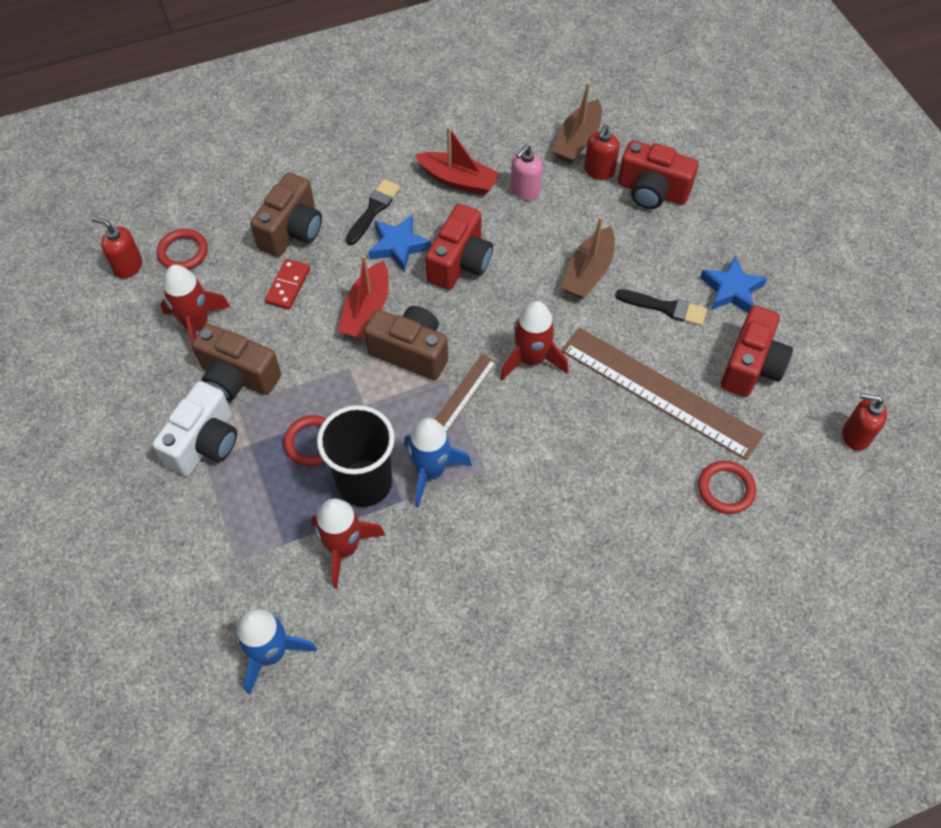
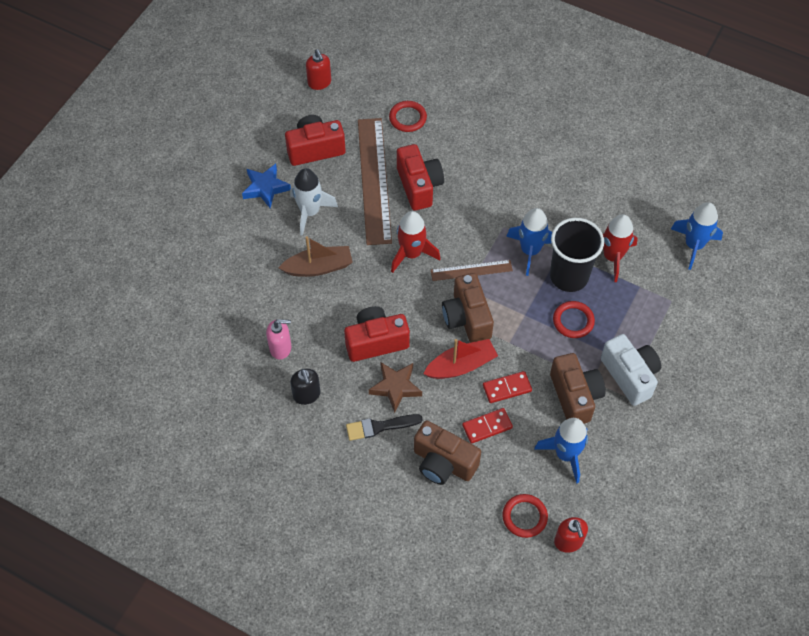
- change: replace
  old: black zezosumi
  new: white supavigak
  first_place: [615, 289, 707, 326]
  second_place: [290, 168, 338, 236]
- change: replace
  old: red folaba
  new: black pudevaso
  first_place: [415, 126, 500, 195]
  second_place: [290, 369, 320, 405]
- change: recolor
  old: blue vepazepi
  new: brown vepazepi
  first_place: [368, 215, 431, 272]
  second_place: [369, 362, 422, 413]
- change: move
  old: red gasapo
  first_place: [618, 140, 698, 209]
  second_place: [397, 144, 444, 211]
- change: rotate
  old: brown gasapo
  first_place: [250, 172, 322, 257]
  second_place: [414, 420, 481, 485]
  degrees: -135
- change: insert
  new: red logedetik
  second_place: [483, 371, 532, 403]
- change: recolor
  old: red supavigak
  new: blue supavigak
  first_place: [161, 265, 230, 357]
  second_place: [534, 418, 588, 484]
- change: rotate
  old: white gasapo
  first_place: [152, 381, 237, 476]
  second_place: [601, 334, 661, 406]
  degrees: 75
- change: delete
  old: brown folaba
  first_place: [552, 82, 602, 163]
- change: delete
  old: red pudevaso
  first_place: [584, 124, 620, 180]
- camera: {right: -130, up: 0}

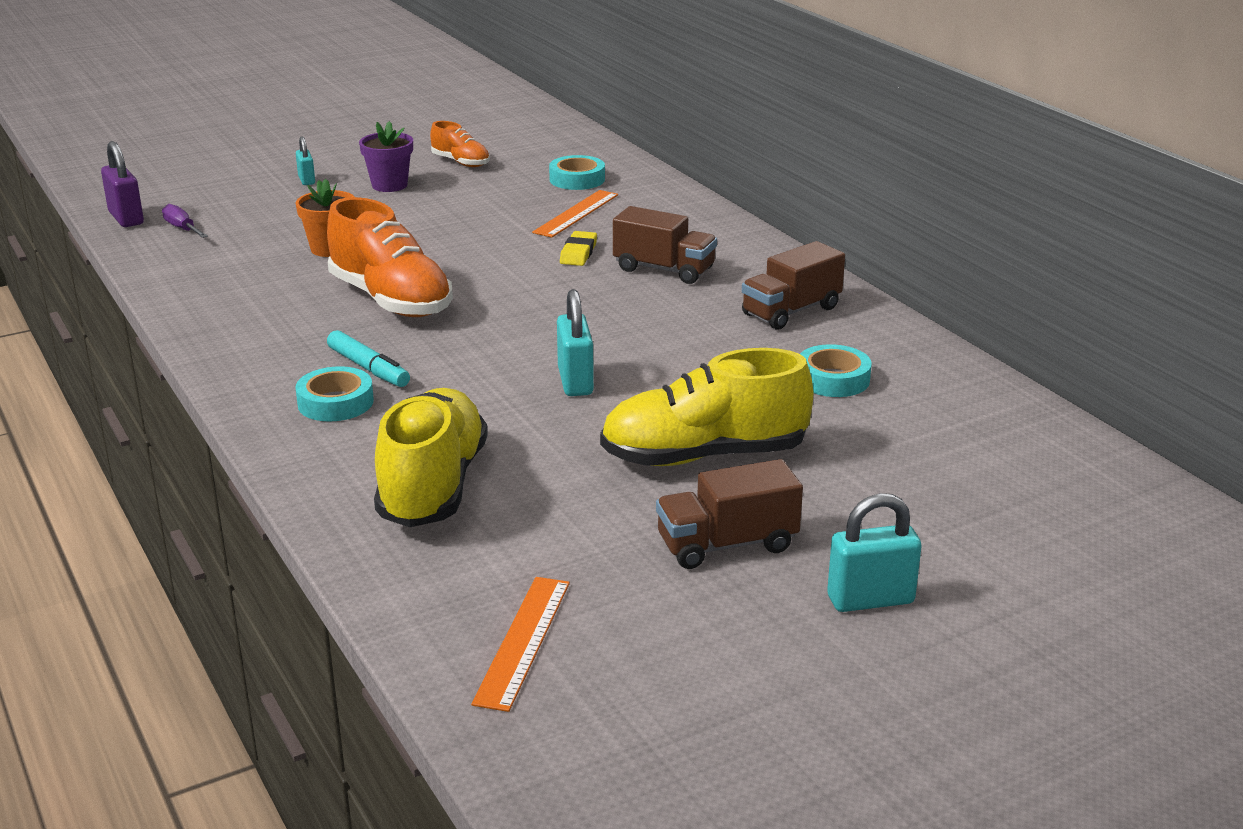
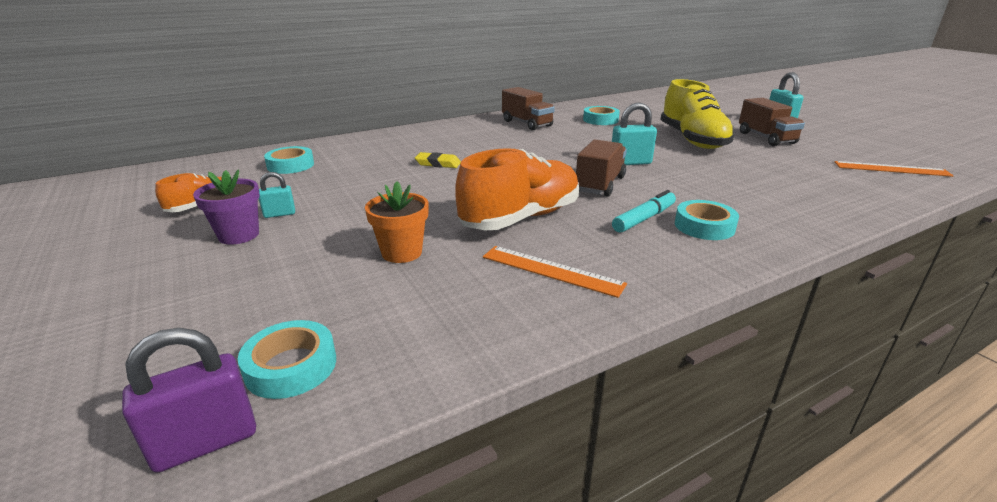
- change: replace
  old: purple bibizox
  new: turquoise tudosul
  first_place: [162, 204, 208, 238]
  second_place: [238, 320, 336, 399]
- change: move
  old: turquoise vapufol
  first_place: [296, 137, 315, 185]
  second_place: [259, 172, 295, 218]
- change: move
  old: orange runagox
  first_place: [532, 190, 618, 238]
  second_place: [483, 246, 627, 298]
- change: move
  old: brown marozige
  first_place: [613, 206, 717, 284]
  second_place: [576, 139, 627, 197]
- change: delete
  old: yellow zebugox
  first_place: [374, 388, 488, 527]
- camera: {right: -90, up: 0}

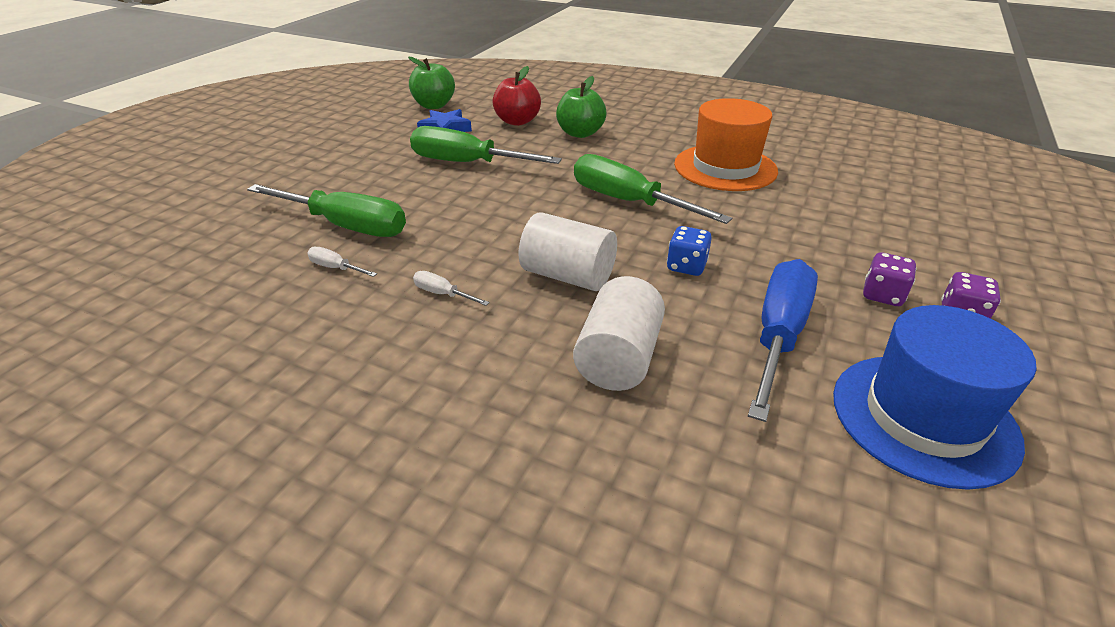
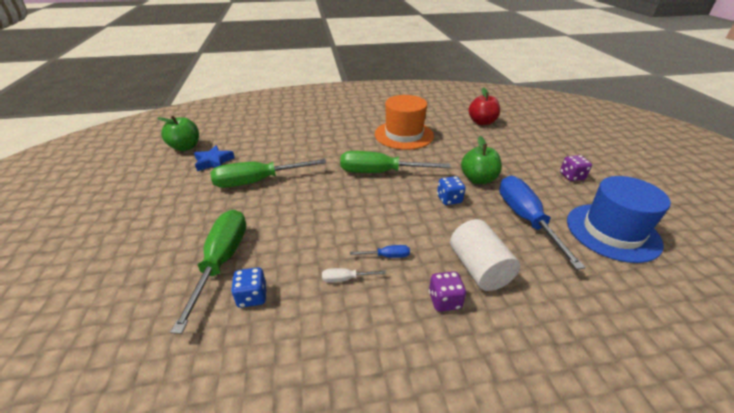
- change: rotate
  old: green bibizox
  first_place: [247, 184, 406, 237]
  second_place: [170, 210, 246, 334]
  degrees: -75
- change: replace
  old: white bibizox
  new: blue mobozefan
  first_place: [307, 247, 377, 277]
  second_place: [231, 267, 267, 308]
- change: insert
  new: blue bibizox
  second_place: [350, 245, 410, 258]
- change: move
  old: purple mobozefan
  first_place: [863, 252, 917, 306]
  second_place: [429, 271, 466, 312]
- change: move
  old: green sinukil
  first_place: [556, 76, 606, 138]
  second_place: [461, 136, 502, 184]
- change: move
  old: red sinukil
  first_place: [492, 66, 541, 126]
  second_place: [469, 87, 500, 125]
- change: delete
  old: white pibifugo
  first_place: [518, 212, 617, 291]
- camera: {right: -35, up: 0}

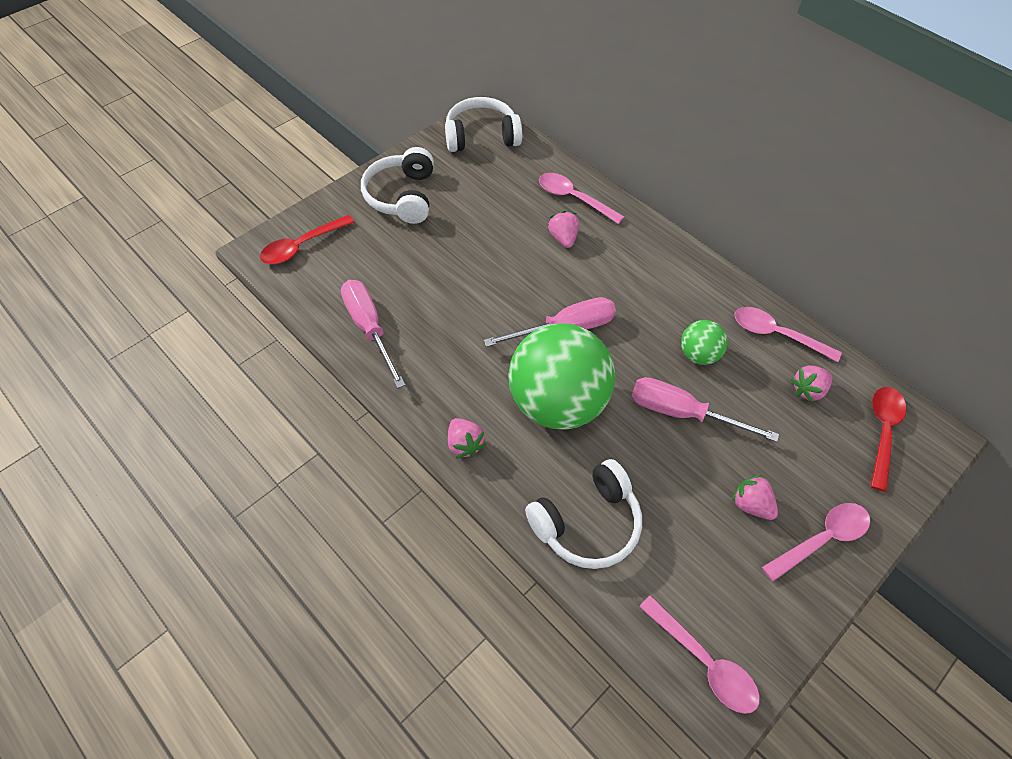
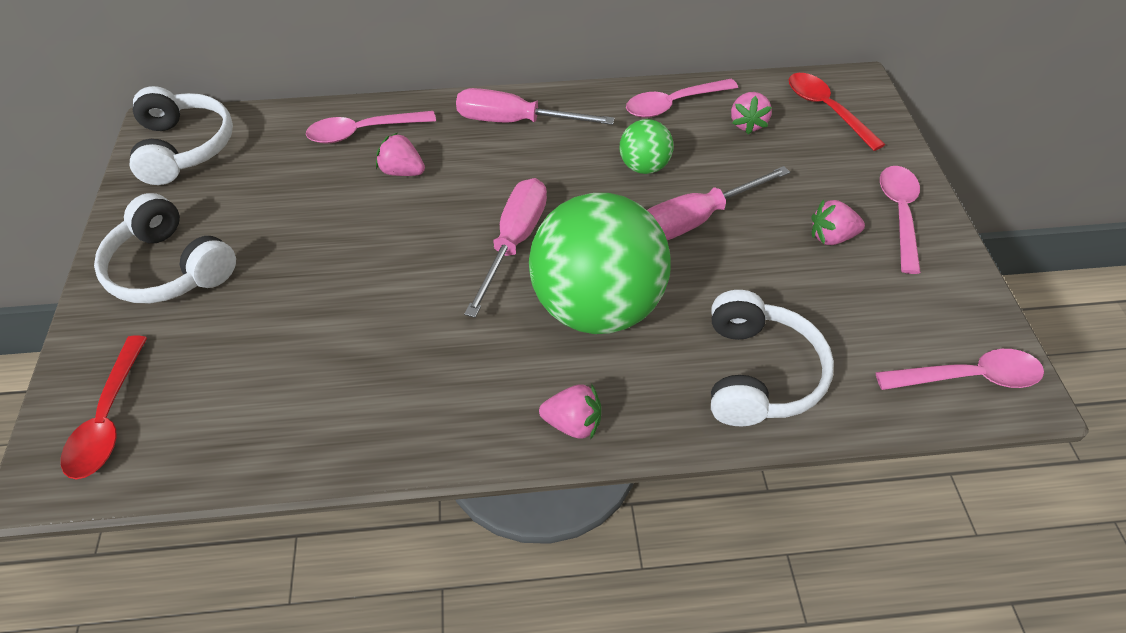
- change: rotate
  old: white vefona
  first_place: [445, 97, 522, 152]
  second_place: [130, 86, 233, 185]
  degrees: 135
- change: move
  old: pink bibizox
  first_place: [341, 280, 405, 388]
  second_place: [456, 88, 615, 125]
- camera: {right: -50, up: -5}

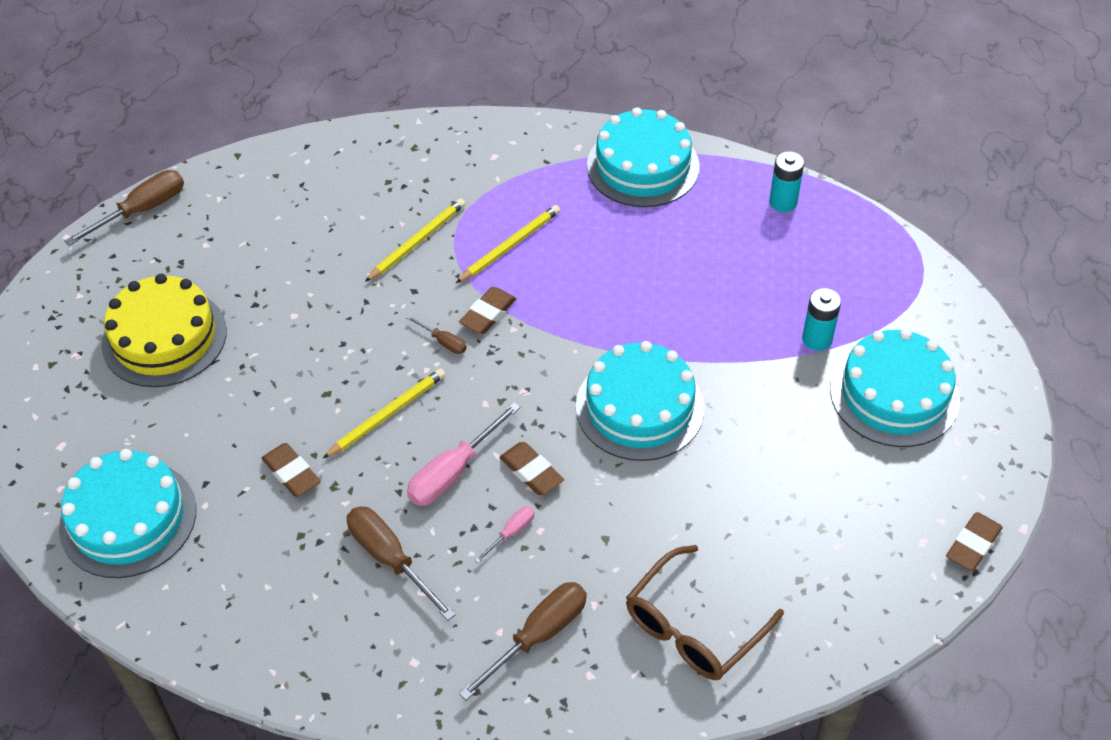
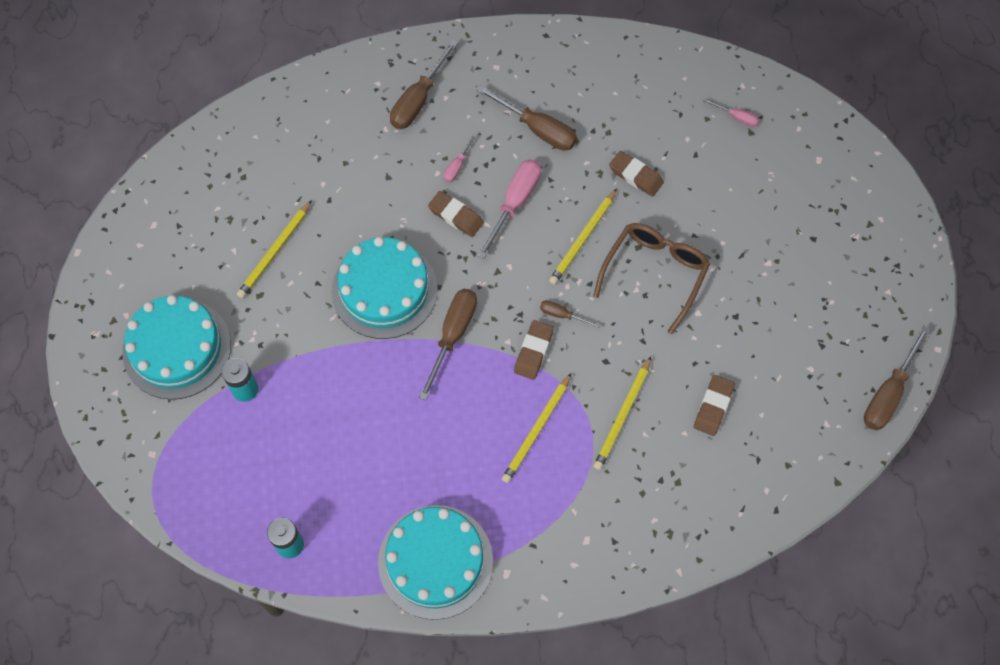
- change: insert
  new: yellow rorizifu
  second_place: [237, 200, 312, 299]
- change: insert
  new: brown bibizox
  second_place: [419, 289, 477, 400]
- change: move
  old: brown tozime
  first_place: [626, 545, 784, 680]
  second_place: [593, 223, 710, 334]
- change: move
  old: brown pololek
  first_place: [946, 512, 1003, 571]
  second_place: [694, 375, 735, 436]
- change: replace
  old: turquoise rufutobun
  new: pink bibizox
  first_place: [59, 449, 196, 578]
  second_place: [703, 98, 759, 127]
- change: delete
  old: yellow rufutobun
  first_place: [102, 274, 227, 387]
- camera: {right: 165, up: 15}

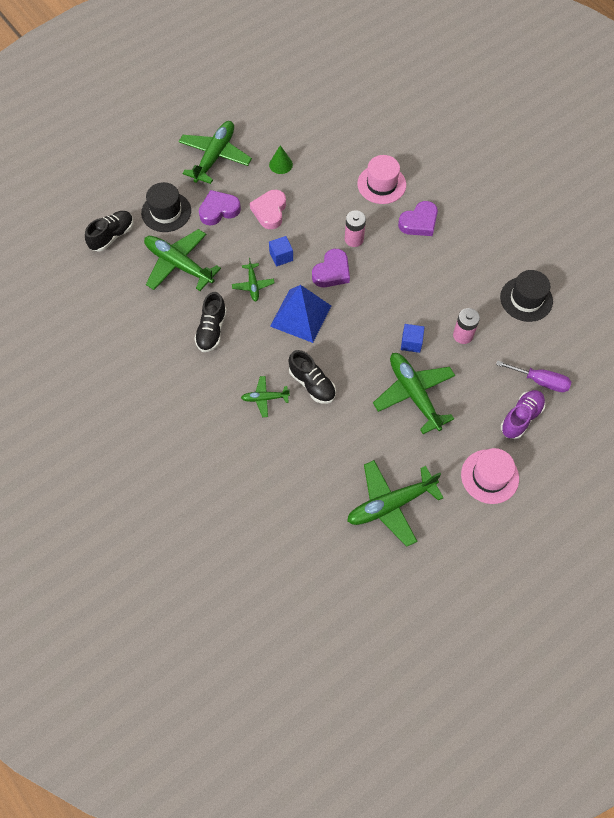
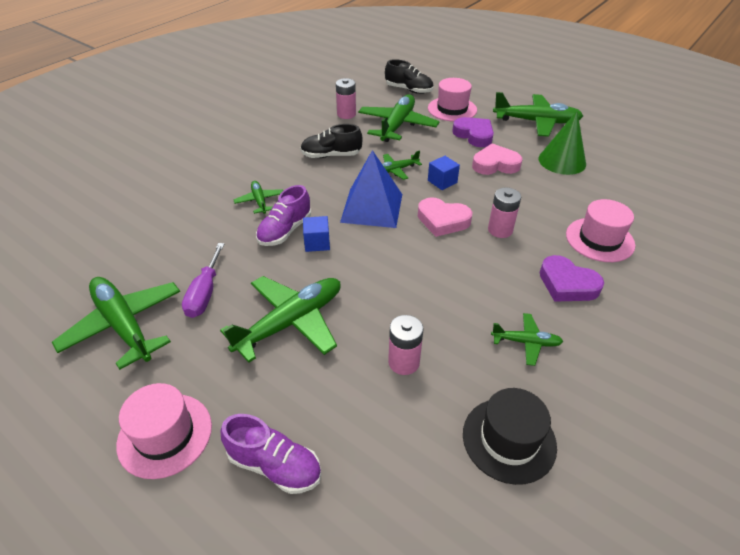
- change: move
  old: purple bibizox
  first_place: [496, 360, 571, 392]
  second_place: [182, 243, 225, 318]
- change: recolor
  old: black zebugox
  new: purple zebugox
  first_place: [288, 350, 336, 404]
  second_place: [256, 185, 311, 246]
- change: move
  old: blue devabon
  first_place: [401, 324, 424, 353]
  second_place: [303, 216, 330, 252]
- change: insert
  new: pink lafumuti
  second_place: [336, 78, 356, 119]
- change: recolor
  old: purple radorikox
  new: pink radorikox
  first_place: [312, 249, 350, 287]
  second_place: [418, 197, 472, 237]
- change: recolor
  old: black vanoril
  new: pink vanoril
  first_place: [141, 182, 191, 232]
  second_place: [428, 78, 477, 122]
- change: insert
  new: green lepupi
  second_place: [491, 313, 563, 366]
- change: resize
  old: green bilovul
  first_place: [269, 145, 293, 174]
  second_place: [538, 111, 586, 175]
  factor: 1.7
- camera: {right: 75, up: -20}

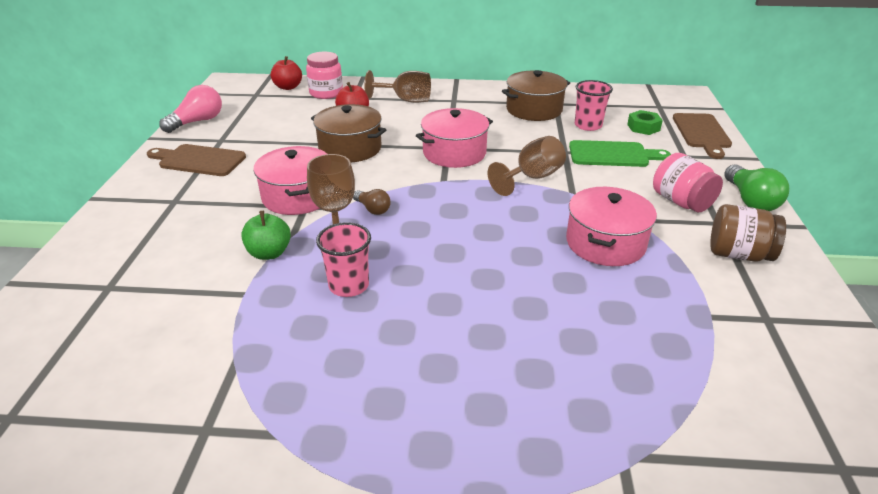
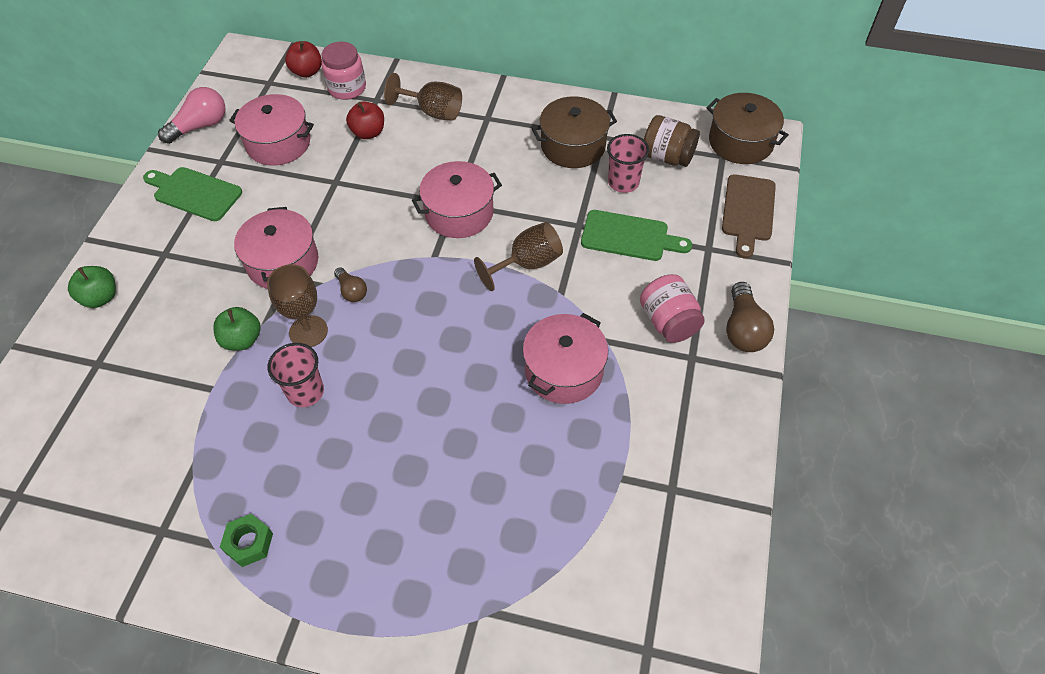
- change: insert
  new: green sinukil
  second_place: [68, 266, 116, 308]
- change: recolor
  old: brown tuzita
  new: green tuzita
  first_place: [147, 144, 246, 176]
  second_place: [143, 167, 242, 221]
- change: move
  old: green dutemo
  first_place: [627, 110, 663, 135]
  second_place: [220, 514, 273, 567]
- change: insert
  new: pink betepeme
  second_place: [229, 94, 314, 166]
- change: move
  old: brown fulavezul
  first_place: [710, 204, 786, 262]
  second_place: [644, 115, 700, 167]
- change: move
  old: brown betepeme
  first_place: [311, 104, 386, 162]
  second_place: [707, 93, 789, 164]
- change: recolor
  old: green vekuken
  new: brown vekuken
  first_place: [725, 164, 789, 211]
  second_place: [726, 282, 774, 352]
- camera: {right: 10, up: 20}

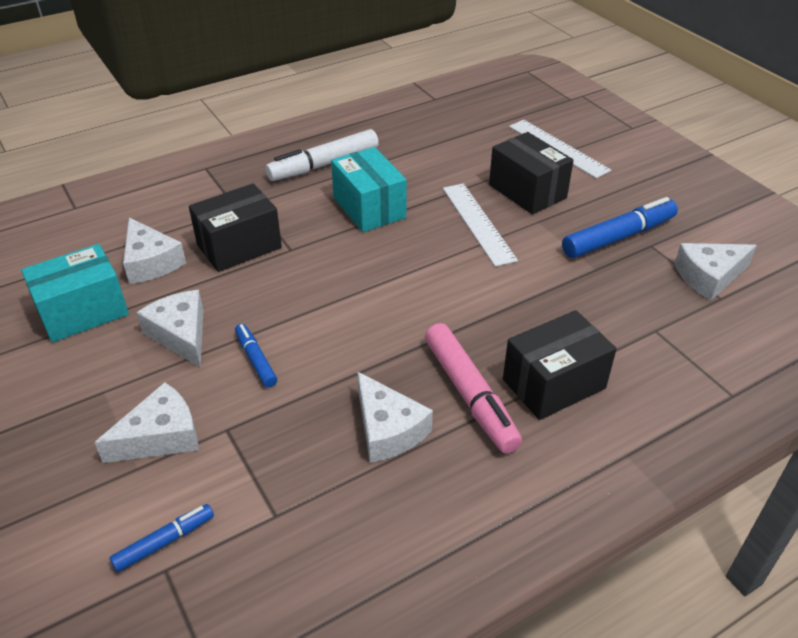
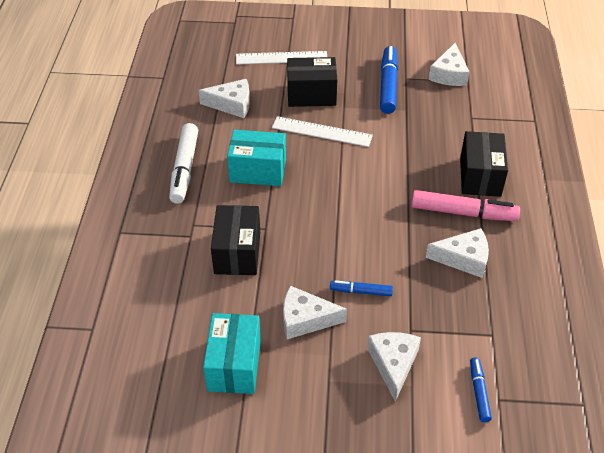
- change: move
  old: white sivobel
  first_place: [123, 217, 186, 284]
  second_place: [199, 79, 250, 118]
- camera: {right: -55, up: 5}

